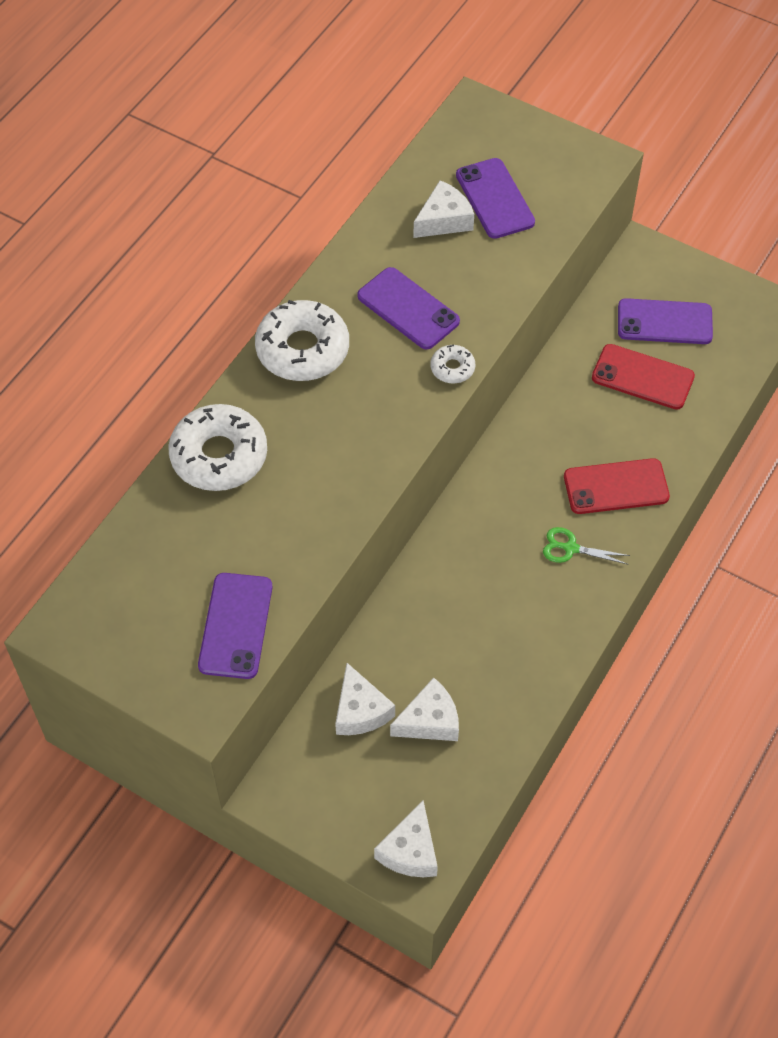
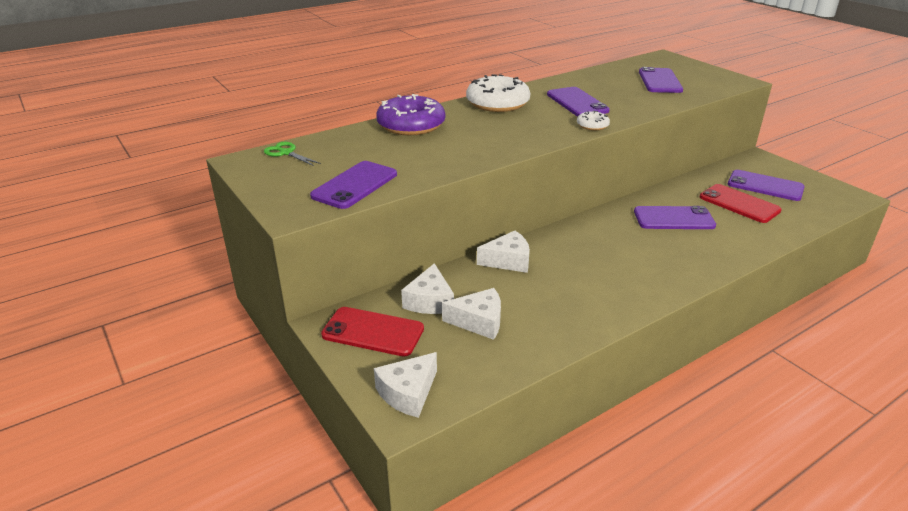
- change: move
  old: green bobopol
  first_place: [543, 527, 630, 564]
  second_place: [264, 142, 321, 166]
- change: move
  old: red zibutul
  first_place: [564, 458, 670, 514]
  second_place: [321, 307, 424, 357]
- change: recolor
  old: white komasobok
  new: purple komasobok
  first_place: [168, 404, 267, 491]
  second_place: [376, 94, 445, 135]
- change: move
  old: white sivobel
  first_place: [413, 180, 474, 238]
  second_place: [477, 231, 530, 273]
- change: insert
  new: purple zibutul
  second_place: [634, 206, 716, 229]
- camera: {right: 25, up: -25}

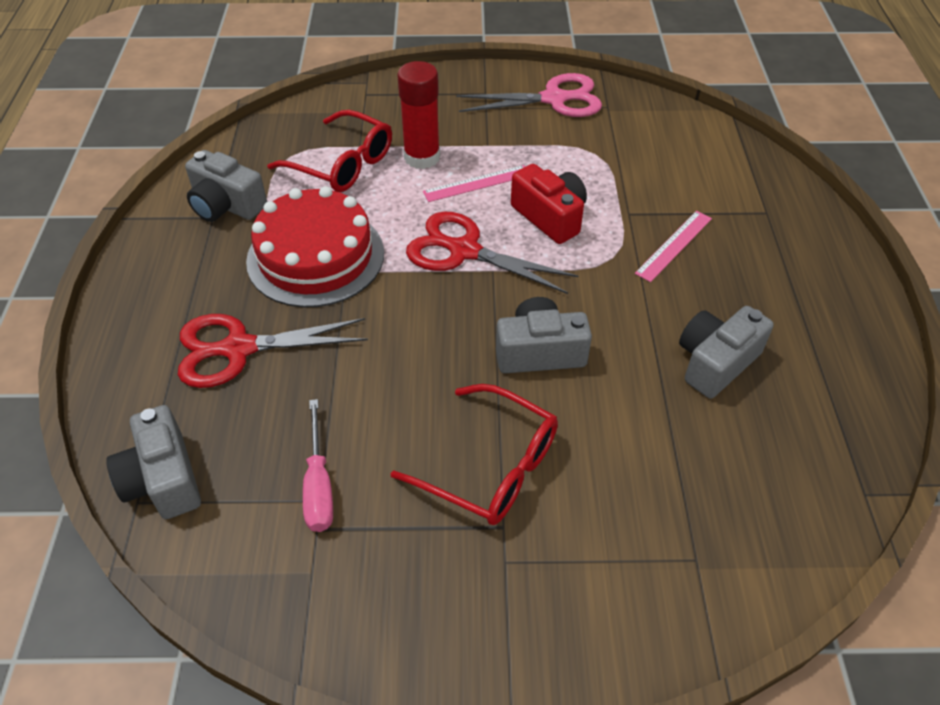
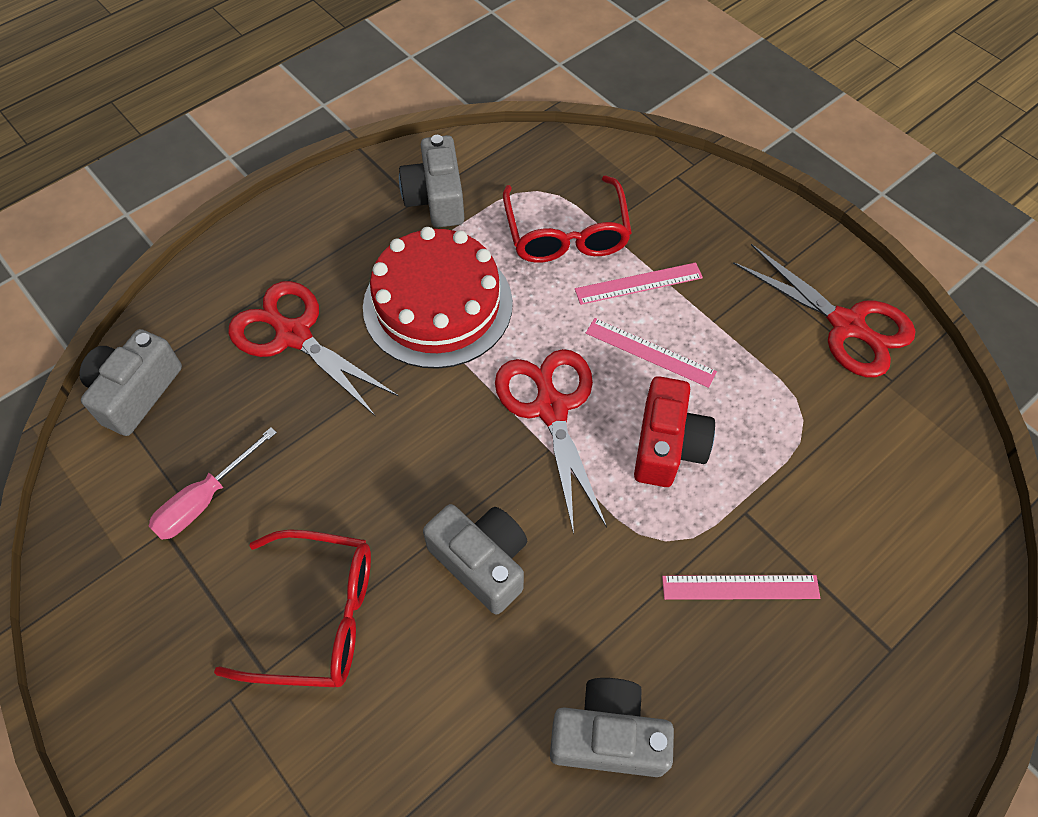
- change: rotate
  old: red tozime
  first_place: [390, 384, 558, 525]
  second_place: [214, 529, 371, 687]
  degrees: -75
- change: replace
  old: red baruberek
  new: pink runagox
  first_place: [397, 61, 440, 169]
  second_place: [575, 262, 703, 305]
- change: recolor
  old: pink bobopol
  new: red bobopol
  first_place: [456, 73, 602, 117]
  second_place: [733, 244, 915, 377]
- camera: {right: 50, up: 10}

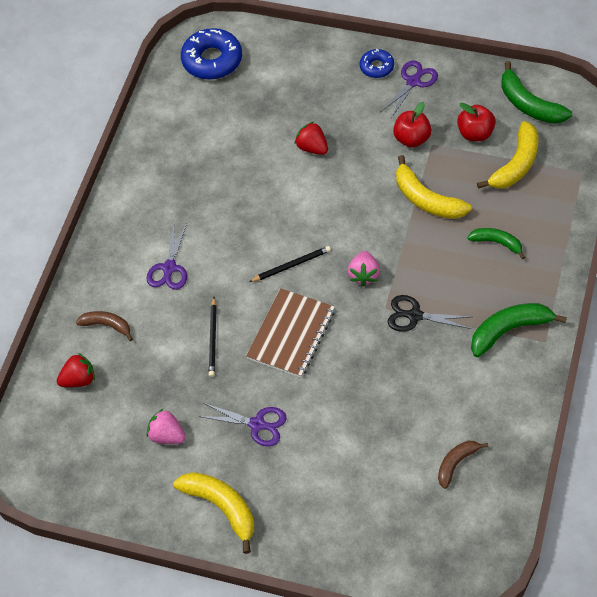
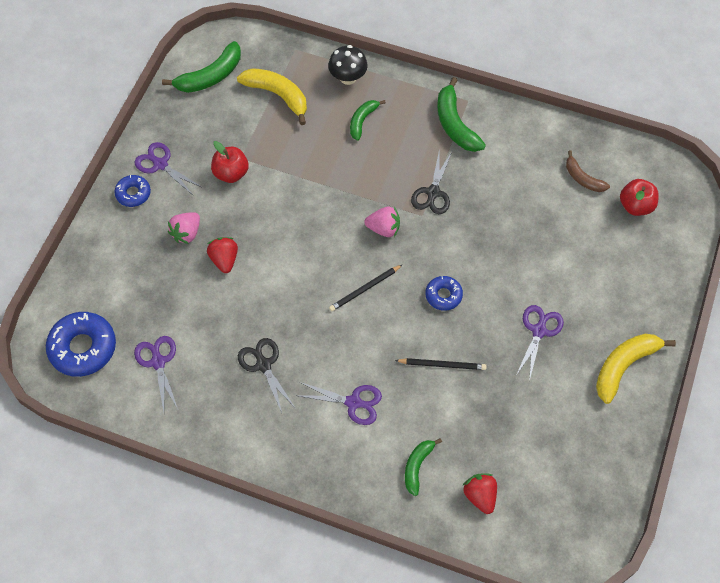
- change: insert
  new: purple bobopol
  second_place: [134, 336, 178, 412]
- change: move
  old: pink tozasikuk
  first_place: [146, 408, 186, 444]
  second_place: [168, 212, 200, 244]
- change: rotate
  old: red tozasikuk
  first_place: [295, 121, 328, 155]
  second_place: [207, 237, 238, 273]
  degrees: 120
- change: insert
  new: black bobopol
  second_place: [238, 338, 296, 413]
- change: insert
  new: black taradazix
  second_place: [328, 45, 367, 85]
- change: rotate
  old: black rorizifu
  first_place: [249, 246, 331, 282]
  second_place: [329, 264, 403, 311]
  degrees: -105
- change: recolor
  old: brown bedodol
  new: green bedodol
  first_place: [76, 311, 133, 341]
  second_place: [405, 438, 442, 496]
- change: replace
  old: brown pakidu
  new: blue komasobok
  first_place: [246, 288, 335, 378]
  second_place: [425, 276, 463, 311]
- change: move
  old: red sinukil
  first_place: [457, 103, 496, 141]
  second_place: [620, 179, 659, 216]
- change: delete
  old: yellow bedodol
  first_place: [396, 155, 472, 219]
- camera: {right: -90, up: 5}

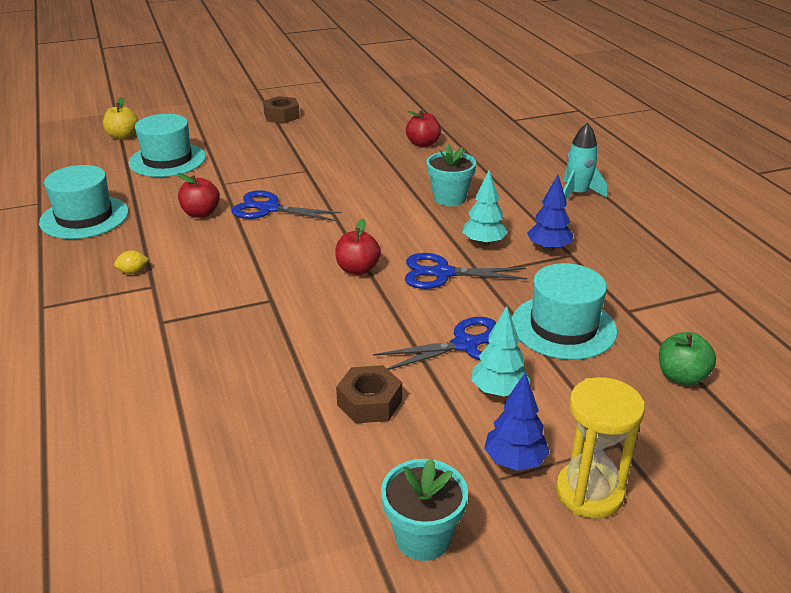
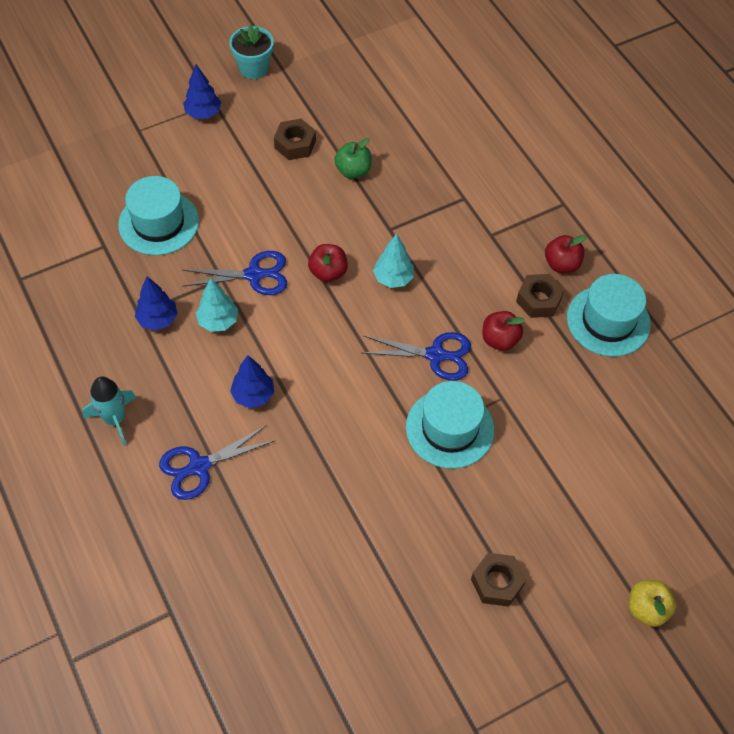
- change: move
  old: blue bobopol
  first_place: [373, 317, 496, 370]
  second_place: [159, 425, 274, 500]
- change: replace
  old: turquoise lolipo
  new: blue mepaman
  first_place: [426, 144, 476, 206]
  second_place: [230, 355, 274, 408]
- change: move
  old: green sinukil
  first_place: [659, 332, 716, 386]
  second_place: [335, 138, 372, 179]
- change: move
  old: turquoise mepaman
  first_place: [472, 306, 530, 397]
  second_place: [373, 233, 414, 288]
- change: move
  old: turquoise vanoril
  first_place: [128, 114, 206, 177]
  second_place: [406, 381, 494, 469]
- change: insert
  new: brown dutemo
  second_place: [516, 274, 564, 318]
- change: move
  old: red sinukil
  first_place: [406, 110, 441, 147]
  second_place: [545, 235, 586, 273]
- change: move
  old: yellow sinukil
  first_place: [103, 97, 139, 140]
  second_place: [629, 580, 676, 627]
- change: delete
  old: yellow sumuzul
  first_place: [114, 250, 149, 274]
- change: delete
  old: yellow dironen
  first_place: [556, 377, 645, 519]
- camera: {right: 170, up: 25}

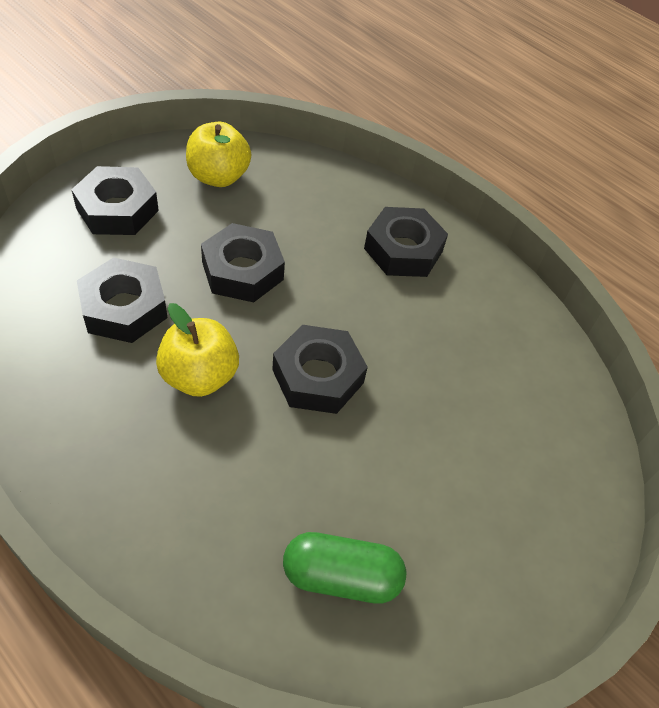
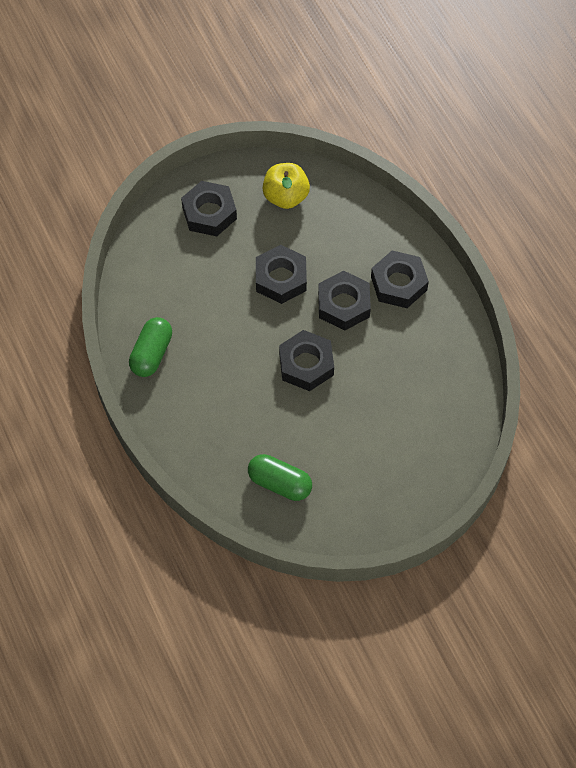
- change: insert
  new: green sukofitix
  second_place: [129, 317, 172, 377]
- change: move
  old: black dutemo
  first_place: [77, 257, 167, 343]
  second_place: [318, 271, 371, 331]
- change: delete
  old: yellow sinukil
  first_place: [156, 303, 239, 397]
- camera: {right: 25, up: 10}

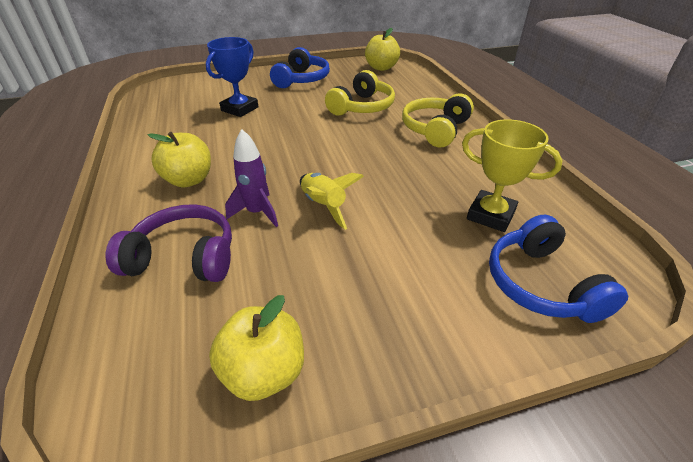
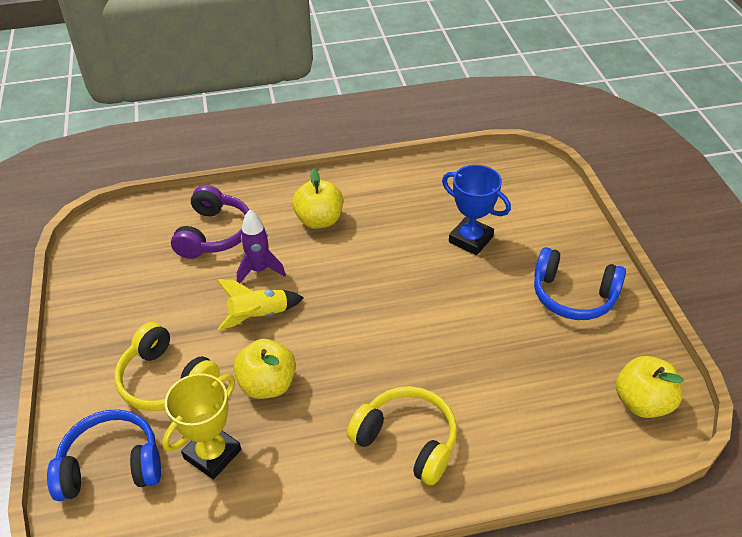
- change: move
  old: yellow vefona
  first_place: [325, 70, 395, 116]
  second_place: [114, 322, 220, 411]
- change: move
  old: yellow sinukil
  first_place: [209, 295, 304, 401]
  second_place: [233, 339, 296, 399]
- camera: {right: 95, up: 5}

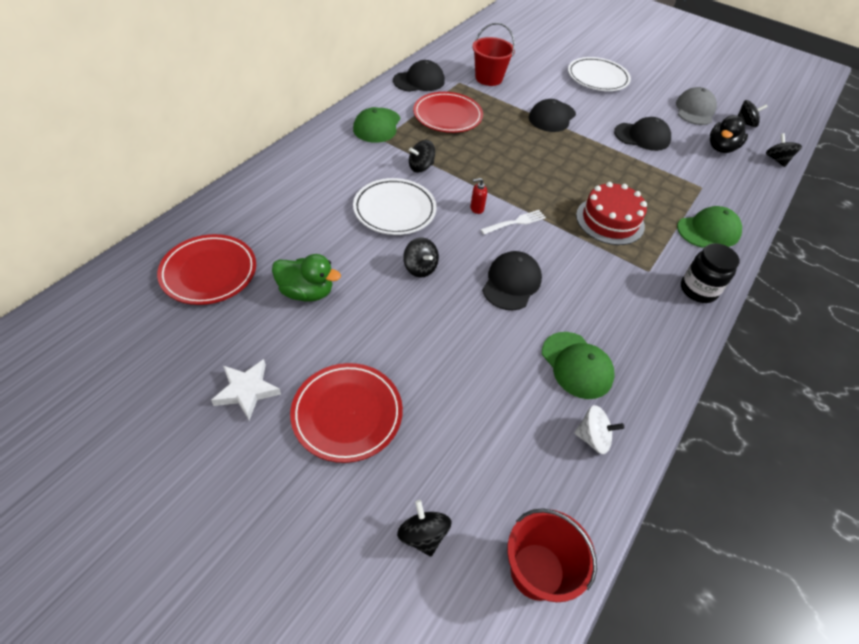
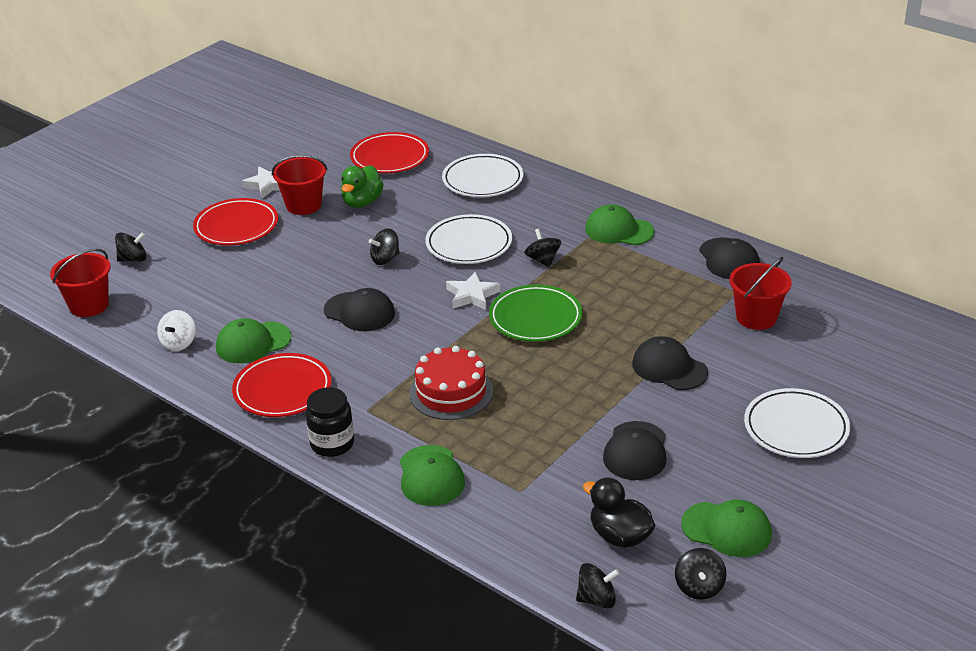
- change: move
  old: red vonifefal
  first_place: [413, 92, 483, 133]
  second_place: [232, 353, 332, 417]
- change: insert
  new: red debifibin
  second_place: [272, 155, 328, 215]
- change: insert
  new: white vonifefal
  second_place: [442, 154, 523, 197]
- change: replace
  old: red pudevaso
  new: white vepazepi
  first_place: [470, 178, 487, 214]
  second_place: [446, 272, 500, 310]
- change: insert
  new: green vonifefal
  second_place: [489, 285, 583, 342]
- change: recolor
  old: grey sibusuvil
  new: green sibusuvil
  first_place: [676, 87, 717, 125]
  second_place: [681, 499, 772, 557]
- change: delete
  old: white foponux
  first_place: [480, 210, 546, 234]
- camera: {right: 100, up: -15}

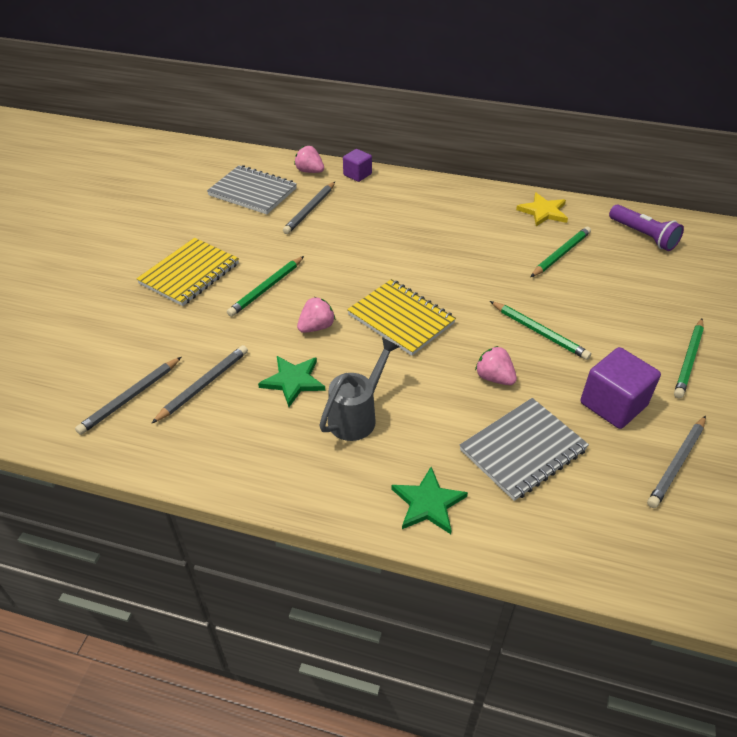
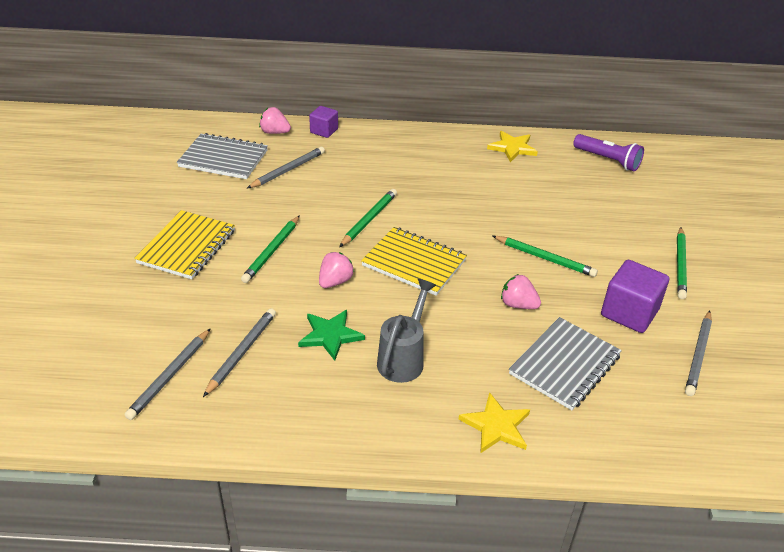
- change: rotate
  old: grey rorizifu
  first_place: [283, 182, 335, 234]
  second_place: [247, 147, 325, 188]
  degrees: -150
- change: move
  old: green rorizifu
  first_place: [531, 227, 591, 277]
  second_place: [339, 189, 397, 247]
- change: recolor
  old: green vepazepi
  new: yellow vepazepi
  first_place: [391, 467, 468, 534]
  second_place: [458, 392, 530, 454]
- camera: {right: -15, up: -5}

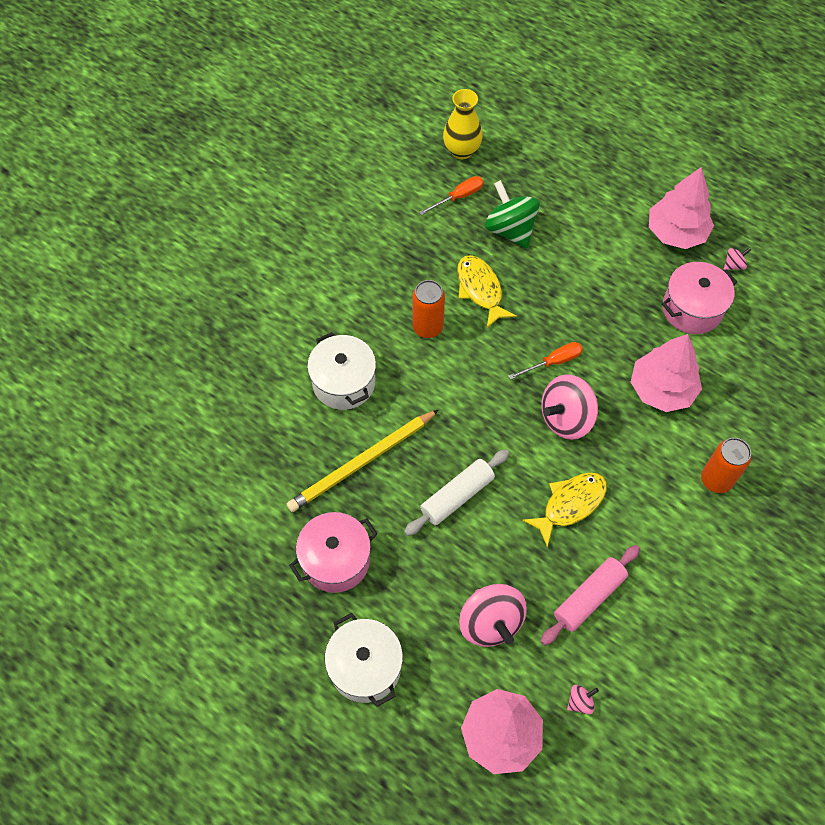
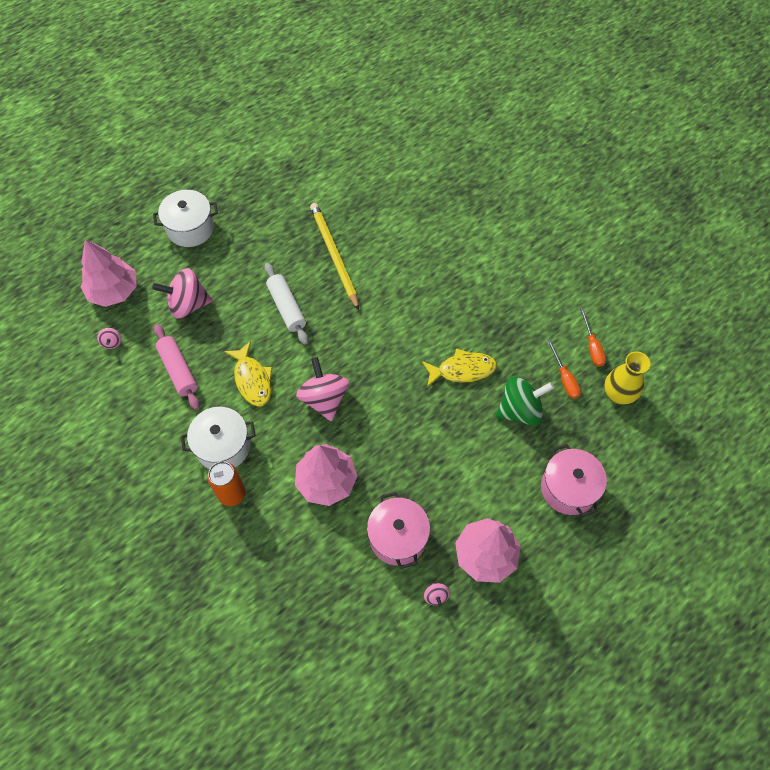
- change: move
  old: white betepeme
  first_place: [307, 332, 376, 410]
  second_place: [181, 407, 256, 469]
- change: move
  old: pink betepeme
  first_place: [289, 512, 377, 593]
  second_place: [541, 444, 607, 517]
- change: move
  old: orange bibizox
  first_place: [509, 342, 583, 380]
  second_place: [580, 308, 606, 367]
- change: delete
  old: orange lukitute
  first_place: [413, 280, 445, 338]
- camera: {right: 105, up: 0}

